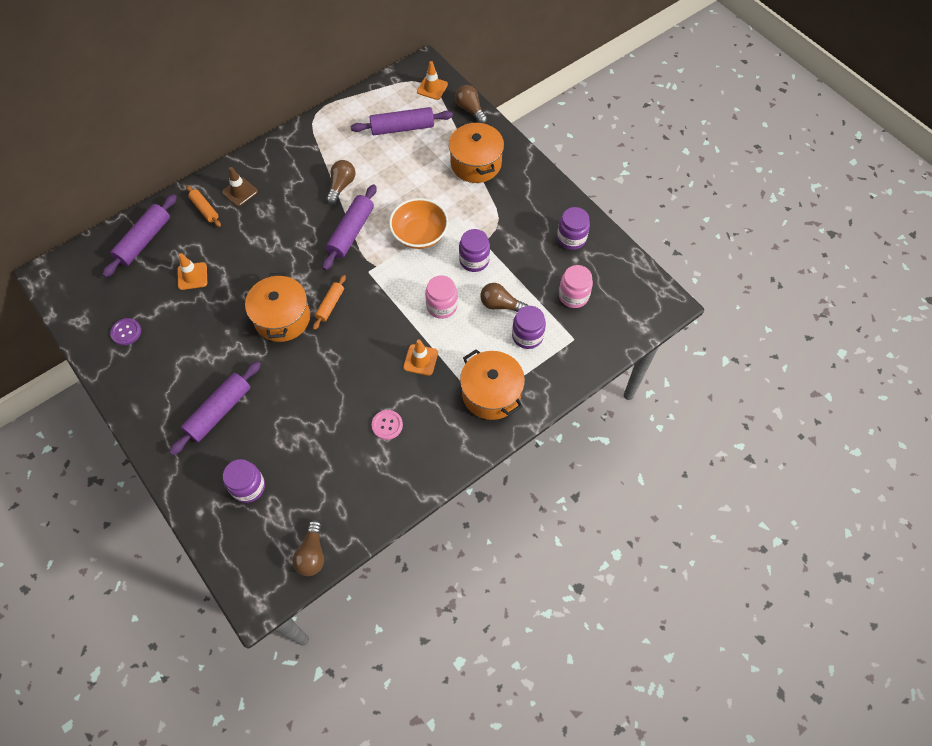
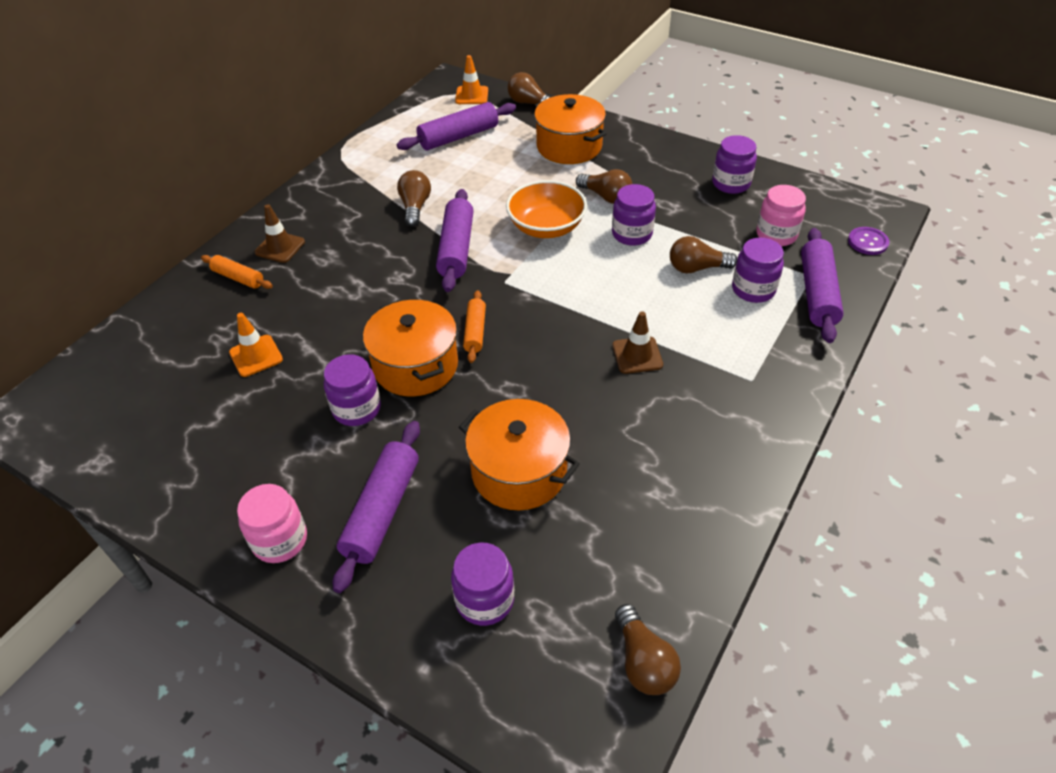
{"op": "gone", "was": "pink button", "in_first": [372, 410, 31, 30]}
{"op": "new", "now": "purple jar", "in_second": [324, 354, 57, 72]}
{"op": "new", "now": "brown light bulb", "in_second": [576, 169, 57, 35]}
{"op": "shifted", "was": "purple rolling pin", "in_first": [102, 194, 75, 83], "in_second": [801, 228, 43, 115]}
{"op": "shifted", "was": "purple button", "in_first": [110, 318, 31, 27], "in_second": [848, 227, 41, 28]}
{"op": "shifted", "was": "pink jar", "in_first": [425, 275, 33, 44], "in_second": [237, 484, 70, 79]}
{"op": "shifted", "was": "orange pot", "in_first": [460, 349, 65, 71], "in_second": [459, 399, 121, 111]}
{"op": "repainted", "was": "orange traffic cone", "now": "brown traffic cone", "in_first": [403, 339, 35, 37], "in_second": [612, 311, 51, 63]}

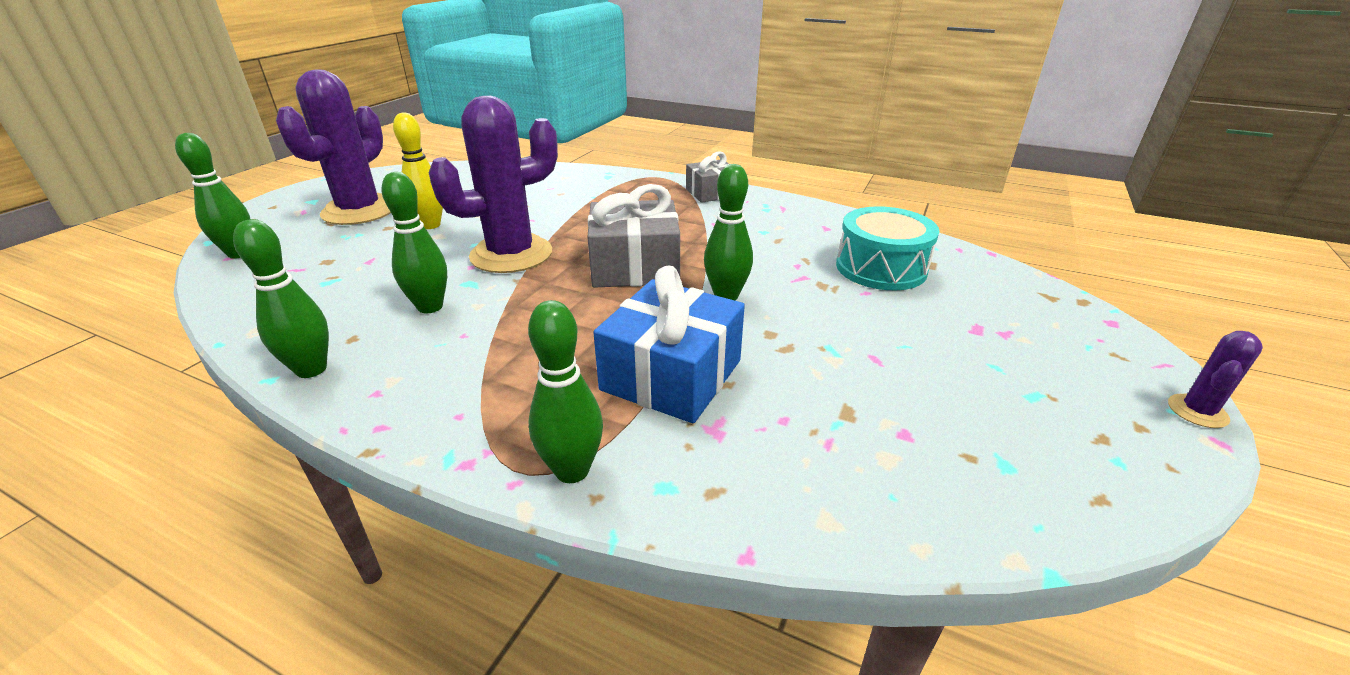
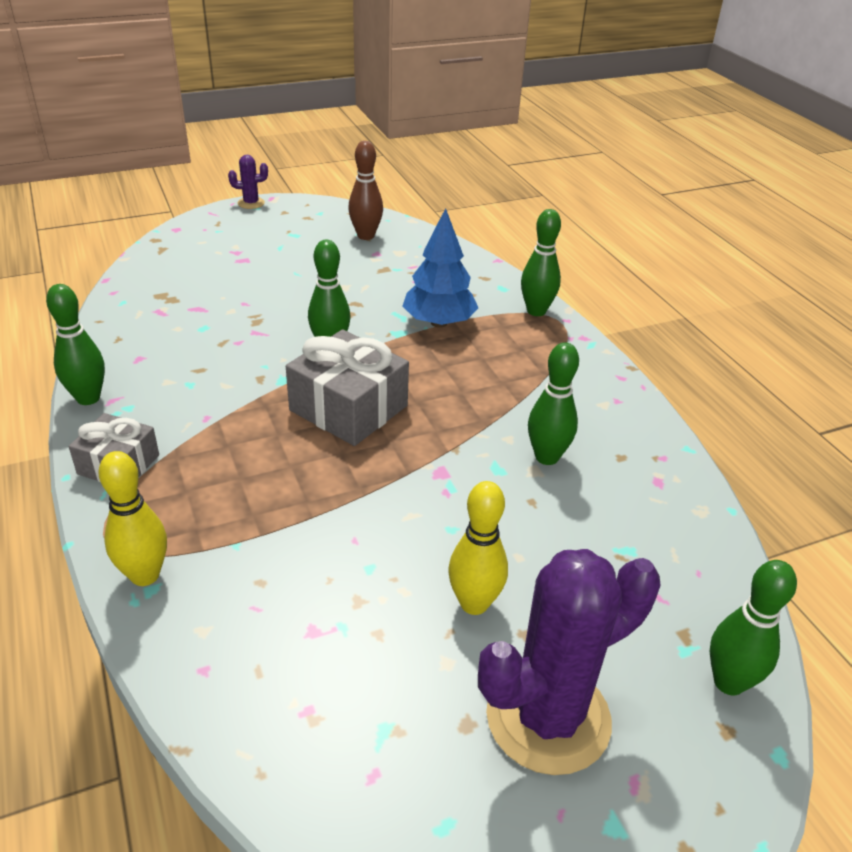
{"op": "gone", "was": "purple cactus", "in_first": [428, 96, 130, 177]}
{"op": "gone", "was": "turquoise drum", "in_first": [836, 206, 103, 84]}
{"op": "new", "now": "yellow bowling pin", "in_second": [99, 451, 68, 135]}
{"op": "new", "now": "brown bowling pin", "in_second": [348, 141, 35, 99]}
{"op": "shifted", "was": "green bowling pin", "in_first": [233, 219, 96, 159], "in_second": [46, 284, 59, 121]}
{"op": "swapped", "was": "blue gift", "now": "blue tree", "in_first": [593, 266, 152, 157], "in_second": [402, 208, 76, 120]}

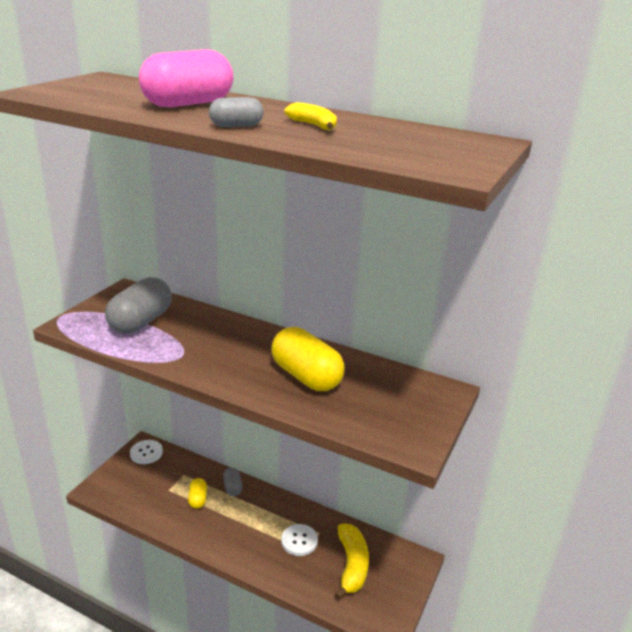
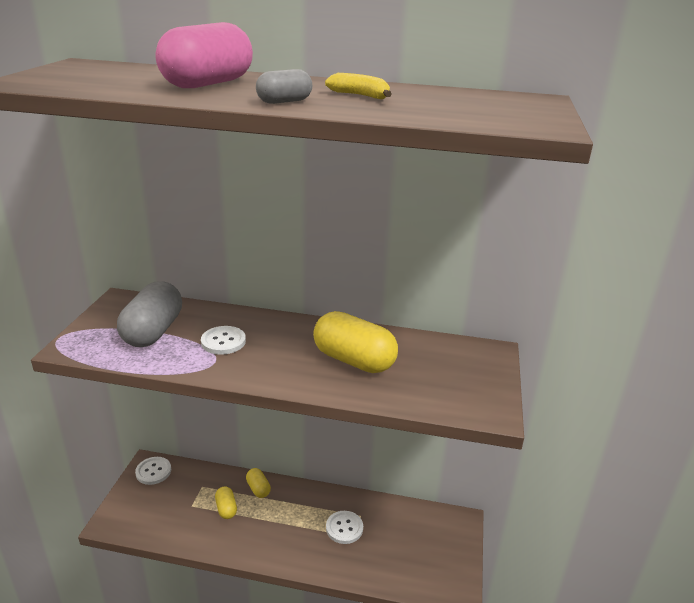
{"op": "gone", "was": "yellow banana", "in_first": [335, 524, 34, 76]}
{"op": "new", "now": "white button", "in_second": [201, 326, 45, 29]}
{"op": "repainted", "was": "grey capsule", "now": "yellow capsule", "in_first": [223, 467, 20, 29], "in_second": [246, 468, 25, 30]}

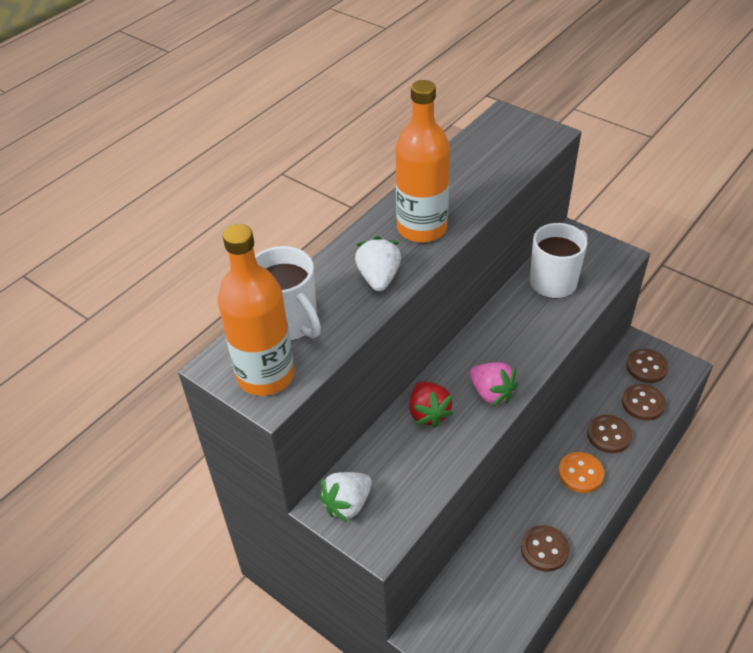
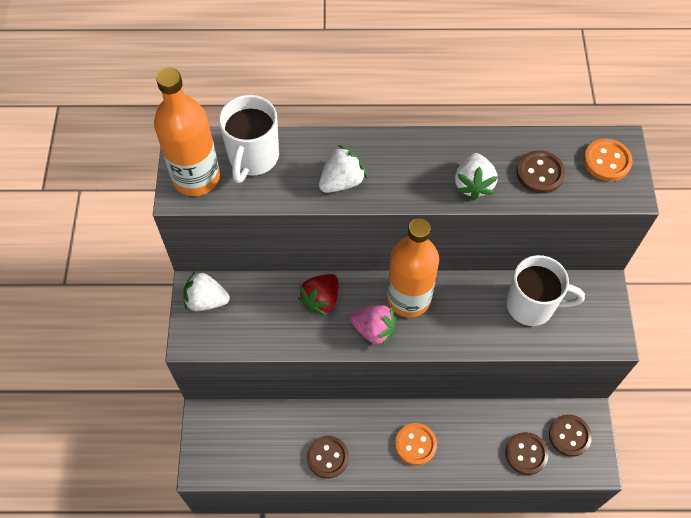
{"op": "new", "now": "white strawberry", "in_second": [455, 153, 43, 48]}
{"op": "new", "now": "orange button", "in_second": [583, 139, 50, 42]}
{"op": "shifted", "was": "orange bottle", "in_first": [395, 80, 55, 163], "in_second": [387, 218, 52, 99]}
{"op": "shifted", "was": "brown button", "in_first": [587, 415, 45, 38], "in_second": [516, 150, 49, 44]}
{"op": "rotated", "was": "pink strawberry", "in_first": [470, 362, 48, 45], "in_second": [350, 305, 46, 42], "clockwise": -75}

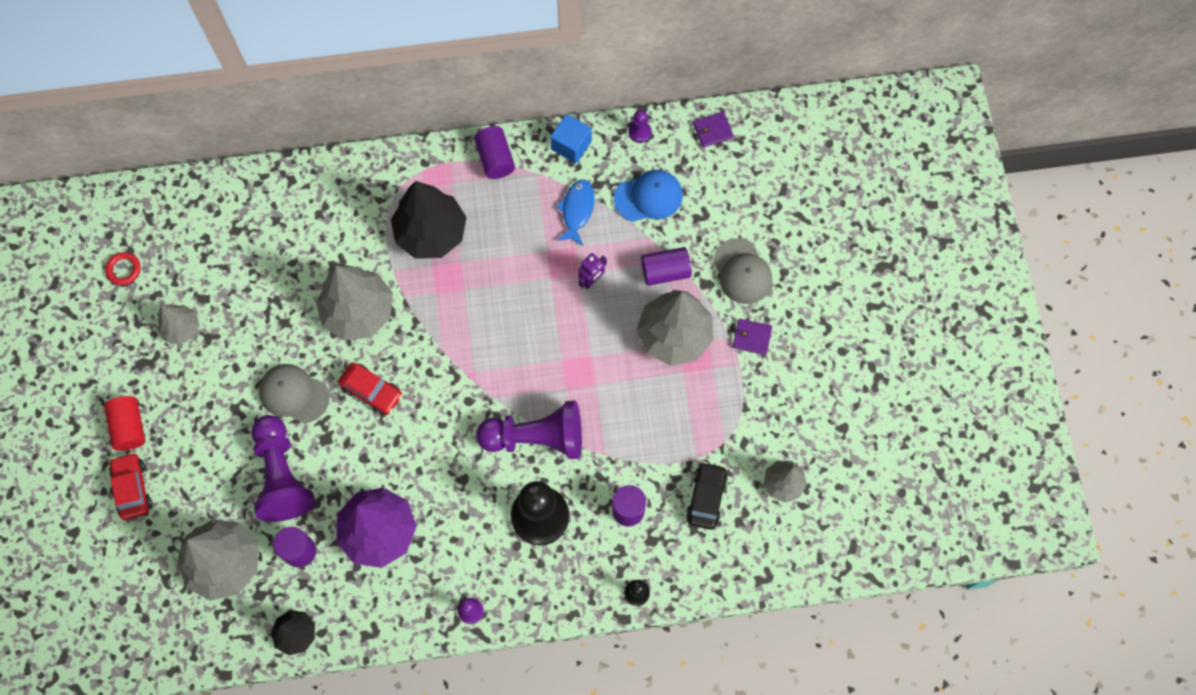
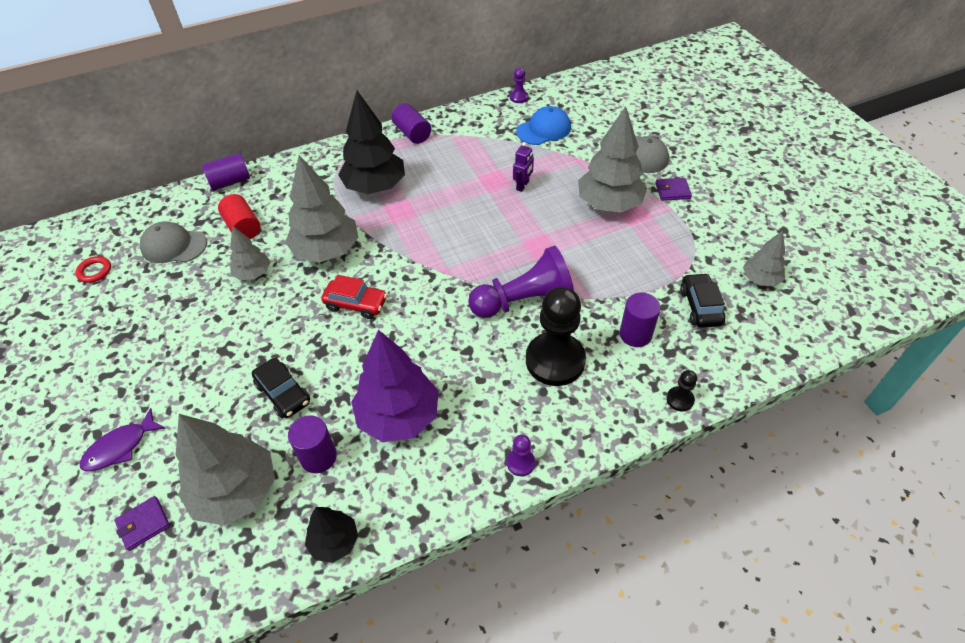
{"op": "gone", "was": "blue cube", "in_first": [550, 114, 42, 50]}
{"op": "gone", "was": "blue fish", "in_first": [556, 179, 39, 66]}
{"op": "shifted", "was": "red cylinder", "in_first": [104, 396, 41, 55], "in_second": [218, 194, 42, 45]}
{"op": "shifted", "was": "grey tree", "in_first": [158, 304, 41, 41], "in_second": [230, 226, 40, 54]}
{"op": "shifted", "was": "grey cap", "in_first": [259, 364, 71, 59], "in_second": [140, 221, 67, 42]}
{"op": "shifted", "was": "purple cylinder", "in_first": [641, 247, 51, 39], "in_second": [201, 153, 49, 38]}
{"op": "shifted", "was": "purple wallet", "in_first": [693, 112, 41, 36], "in_second": [114, 496, 56, 55]}
{"op": "swapped", "was": "red car", "now": "purple fish", "in_first": [109, 452, 43, 68], "in_second": [79, 408, 86, 63]}
{"op": "swapped", "was": "purple pawn", "now": "black car", "in_first": [251, 415, 64, 107], "in_second": [252, 357, 58, 61]}

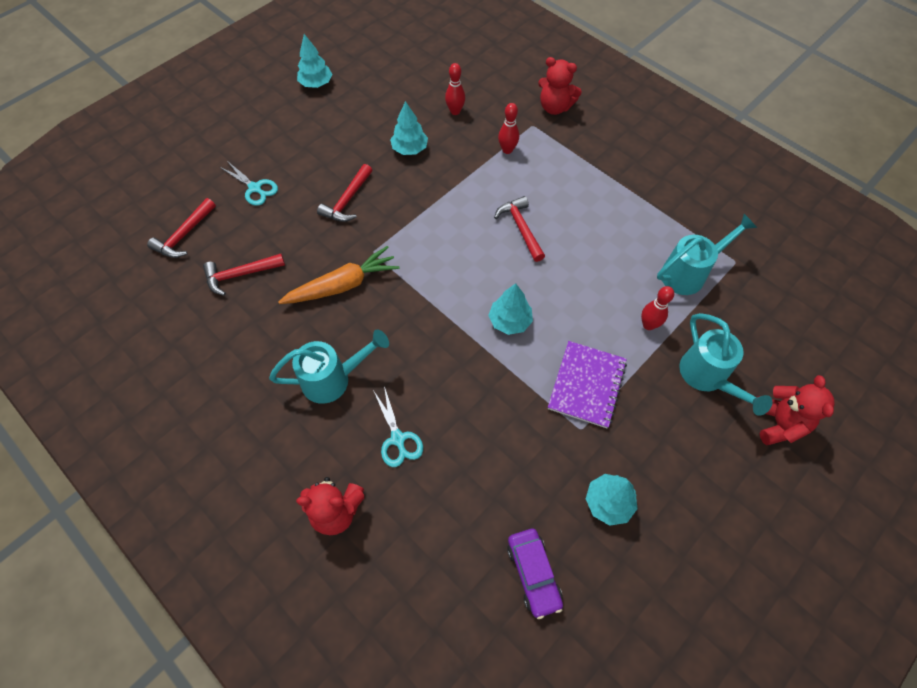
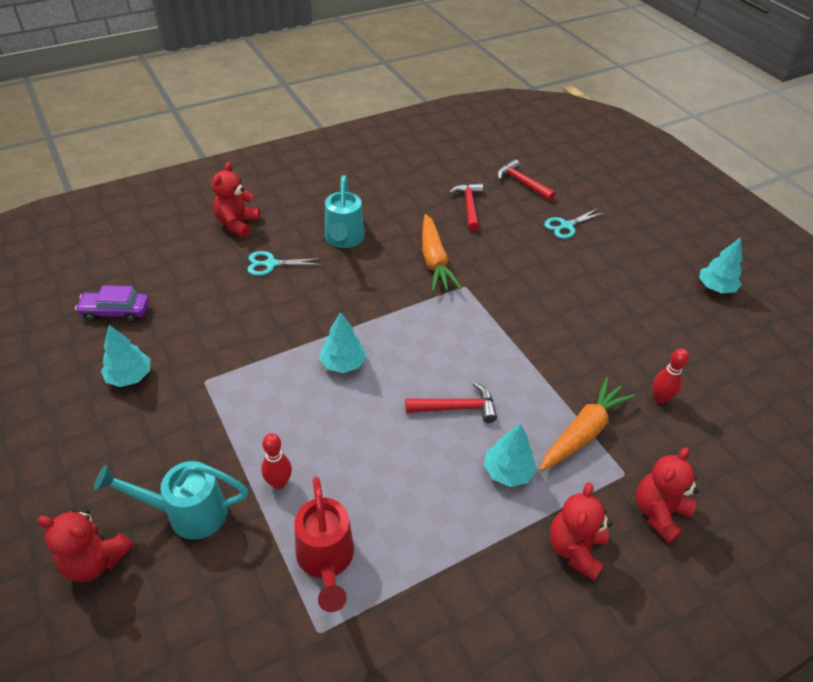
{"op": "gone", "was": "red hammer", "in_first": [317, 164, 55, 58]}
{"op": "gone", "was": "purple notebook", "in_first": [548, 341, 79, 87]}
{"op": "new", "now": "red teddy bear", "in_second": [550, 483, 62, 98]}
{"op": "shifted", "was": "turquoise tree", "in_first": [390, 101, 38, 54], "in_second": [484, 423, 53, 64]}
{"op": "swapped", "was": "red bowling pin", "now": "orange carrot", "in_first": [498, 103, 21, 51], "in_second": [540, 377, 95, 94]}
{"op": "repainted", "was": "turquoise watering can", "now": "red watering can", "in_first": [657, 214, 100, 81], "in_second": [294, 477, 60, 135]}

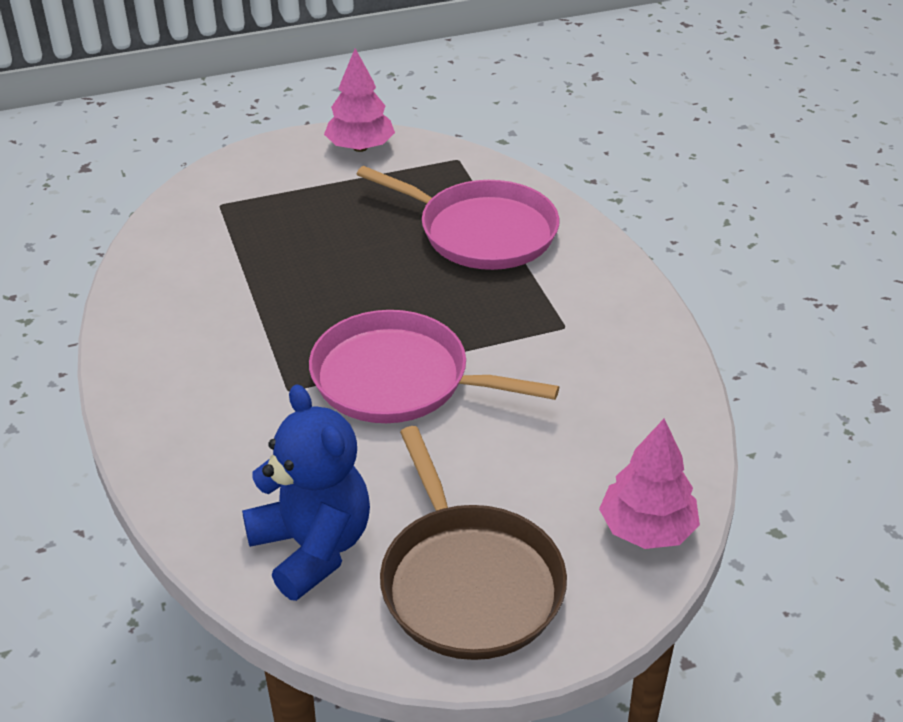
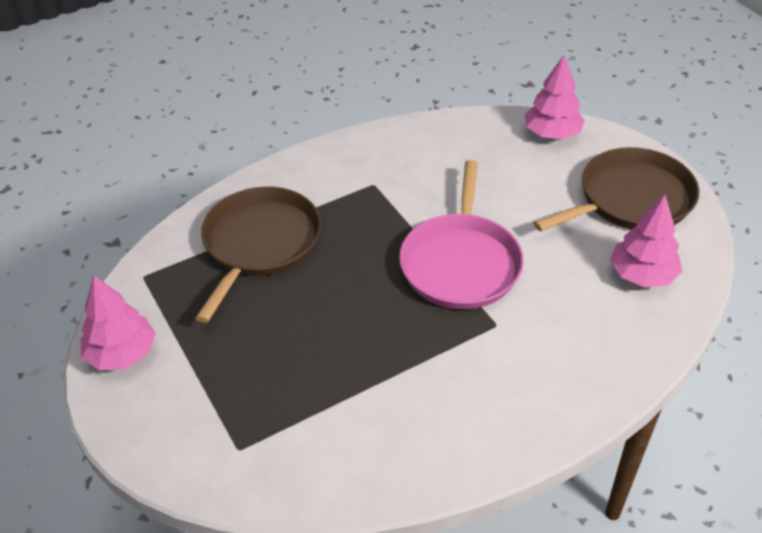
{"op": "swapped", "was": "blue teddy bear", "now": "pink tree", "in_first": [242, 384, 128, 217], "in_second": [610, 195, 72, 92]}
{"op": "repainted", "was": "pink pan", "now": "brown pan", "in_first": [357, 166, 202, 104], "in_second": [196, 186, 125, 137]}

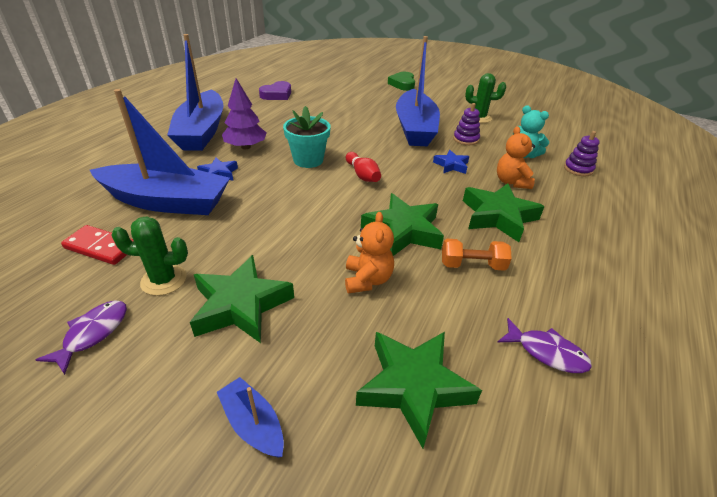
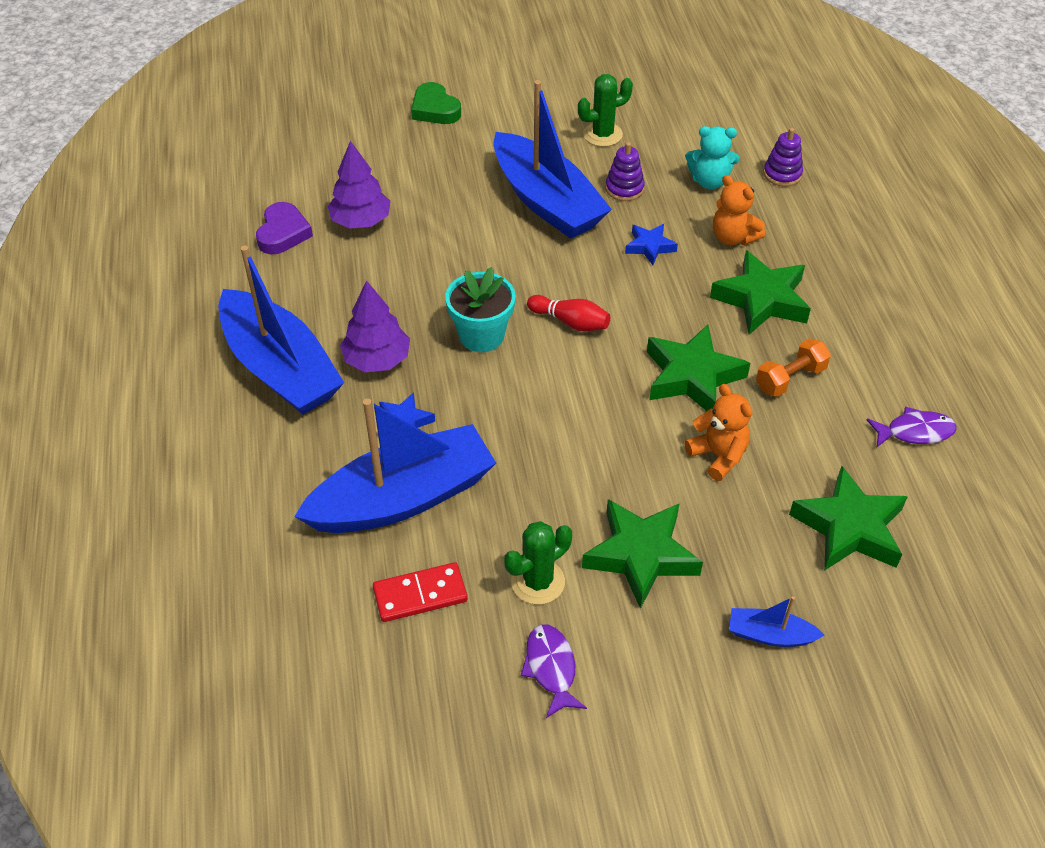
{"op": "new", "now": "purple tree", "in_second": [327, 141, 64, 88]}

